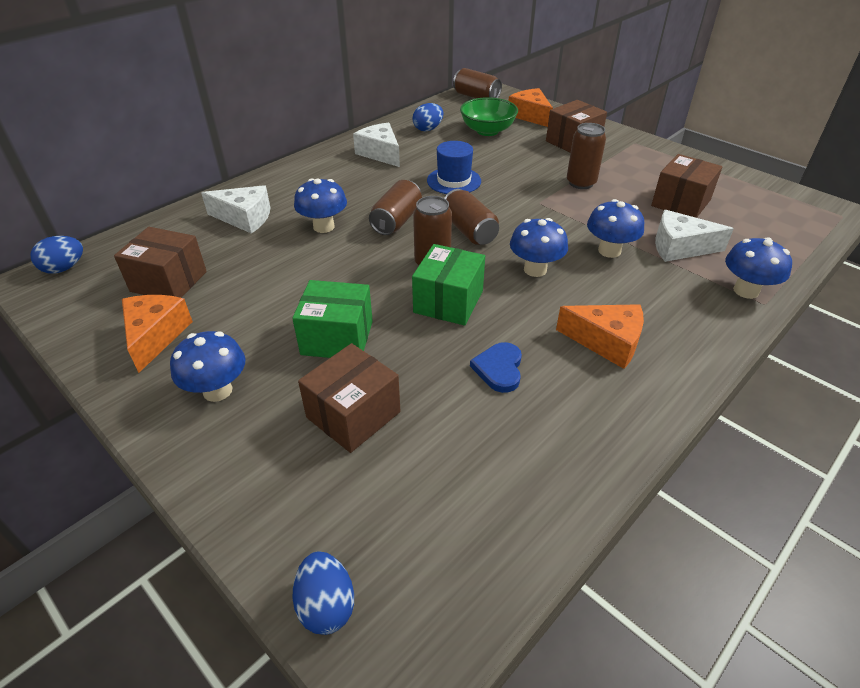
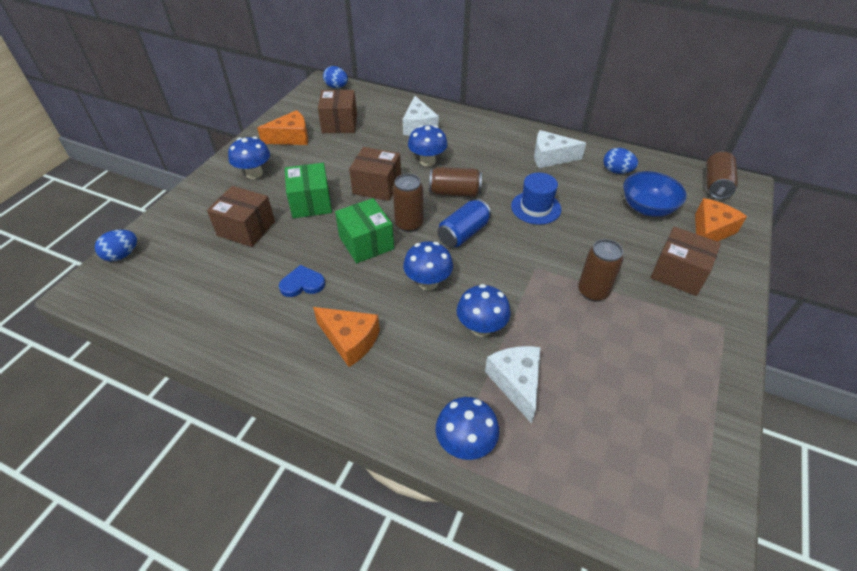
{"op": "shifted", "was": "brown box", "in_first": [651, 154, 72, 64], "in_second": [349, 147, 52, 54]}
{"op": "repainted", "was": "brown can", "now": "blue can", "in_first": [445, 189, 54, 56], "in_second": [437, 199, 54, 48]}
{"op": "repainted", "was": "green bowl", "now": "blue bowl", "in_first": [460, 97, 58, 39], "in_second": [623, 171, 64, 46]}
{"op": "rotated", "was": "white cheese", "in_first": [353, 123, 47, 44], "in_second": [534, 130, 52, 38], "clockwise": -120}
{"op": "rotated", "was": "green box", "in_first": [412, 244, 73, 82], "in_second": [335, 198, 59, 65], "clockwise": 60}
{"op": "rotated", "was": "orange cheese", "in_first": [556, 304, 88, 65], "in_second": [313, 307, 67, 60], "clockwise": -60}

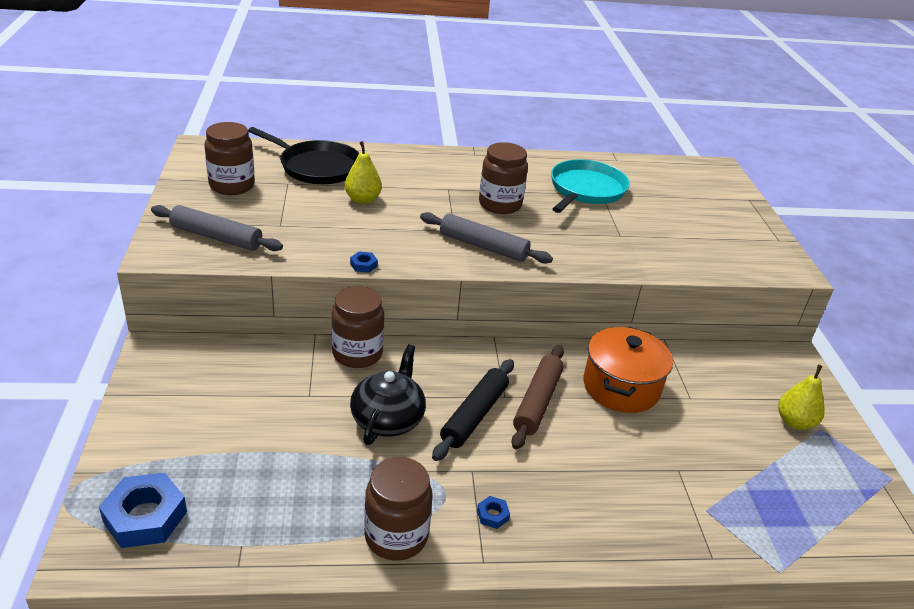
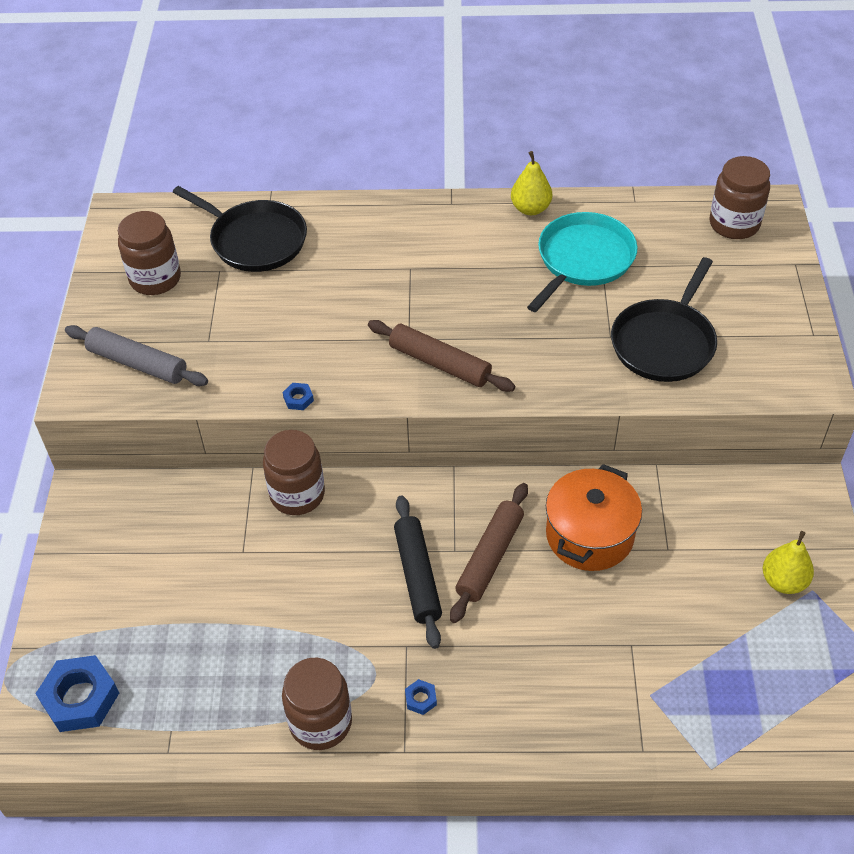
{"op": "gone", "was": "black teapot", "in_first": [350, 344, 76, 101]}
{"op": "new", "now": "black pan", "in_second": [611, 257, 106, 125]}
{"op": "shifted", "was": "yellow pear", "in_first": [345, 141, 37, 63], "in_second": [511, 151, 41, 64]}
{"op": "shifted", "was": "brown jar", "in_first": [479, 142, 49, 72], "in_second": [710, 156, 60, 83]}
{"op": "repainted", "was": "grey rolling pin", "now": "brown rolling pin", "in_first": [420, 212, 133, 52], "in_second": [368, 320, 147, 72]}
{"op": "rotated", "was": "black rolling pin", "in_first": [432, 359, 82, 102], "in_second": [394, 496, 48, 153], "clockwise": -45}

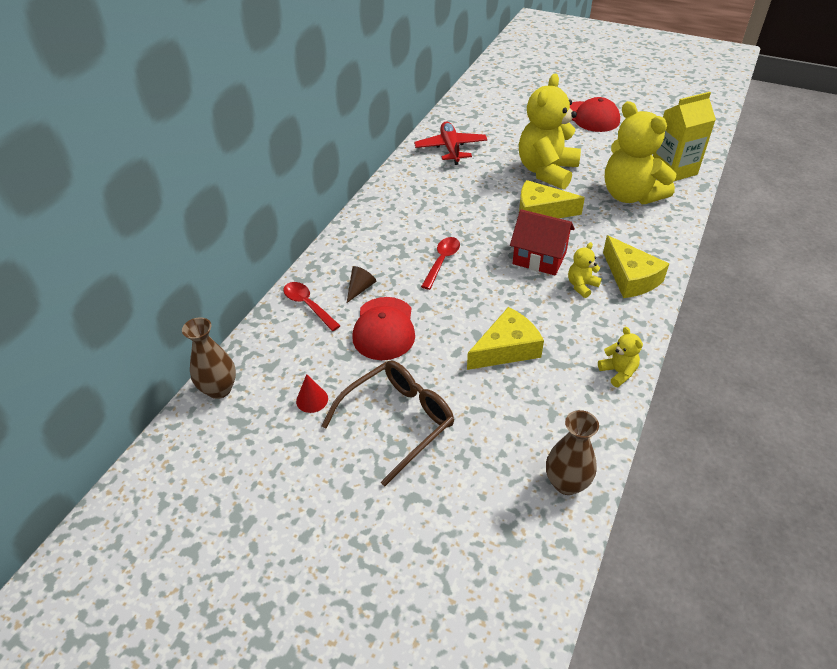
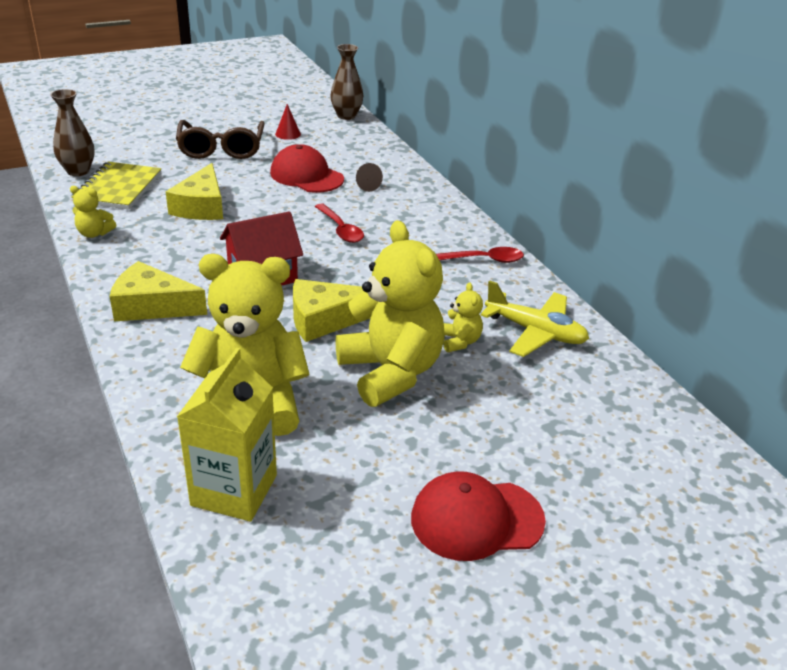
{"op": "new", "now": "yellow notebook", "in_second": [71, 162, 90, 47]}
{"op": "shifted", "was": "red spoon", "in_first": [284, 282, 56, 49], "in_second": [436, 247, 88, 16]}
{"op": "shifted", "was": "yellow teddy bear", "in_first": [568, 242, 34, 56], "in_second": [444, 282, 39, 70]}
{"op": "repainted", "was": "red plane", "now": "yellow plane", "in_first": [414, 122, 73, 43], "in_second": [481, 280, 108, 77]}
{"op": "rotated", "was": "yellow cheese", "in_first": [519, 180, 66, 38], "in_second": [293, 279, 78, 63], "clockwise": -150}

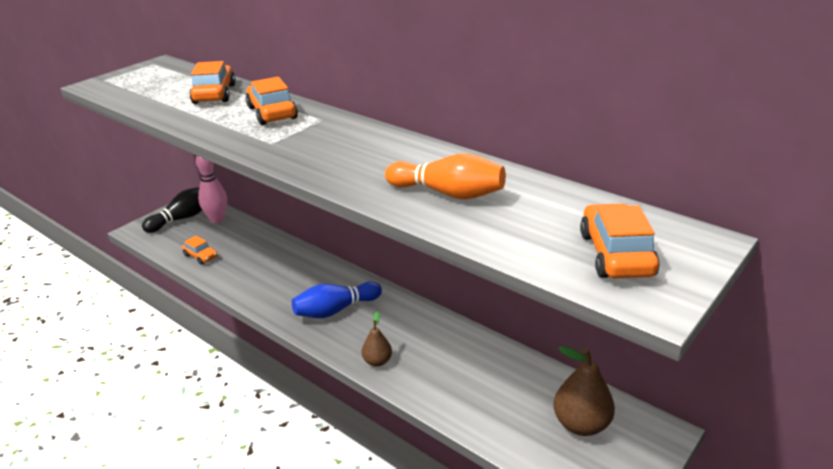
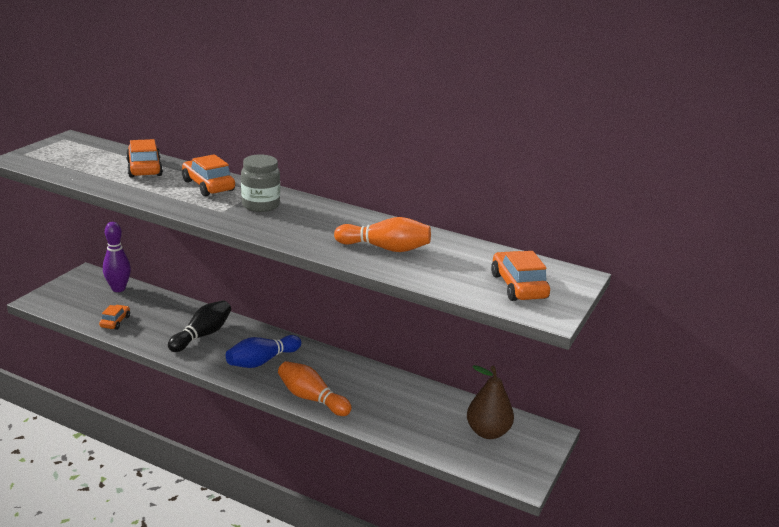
{"op": "new", "now": "grey jar", "in_second": [241, 154, 39, 58]}
{"op": "shifted", "was": "black bowling pin", "in_first": [142, 187, 60, 46], "in_second": [168, 300, 63, 52]}
{"op": "swapped", "was": "brown pear", "now": "orange bowling pin", "in_first": [362, 311, 30, 56], "in_second": [278, 361, 74, 55]}
{"op": "repainted", "was": "pink bowling pin", "now": "purple bowling pin", "in_first": [196, 156, 31, 67], "in_second": [103, 222, 28, 70]}
{"op": "rotated", "was": "orange car", "in_first": [182, 236, 36, 29], "in_second": [99, 305, 31, 25], "clockwise": -105}

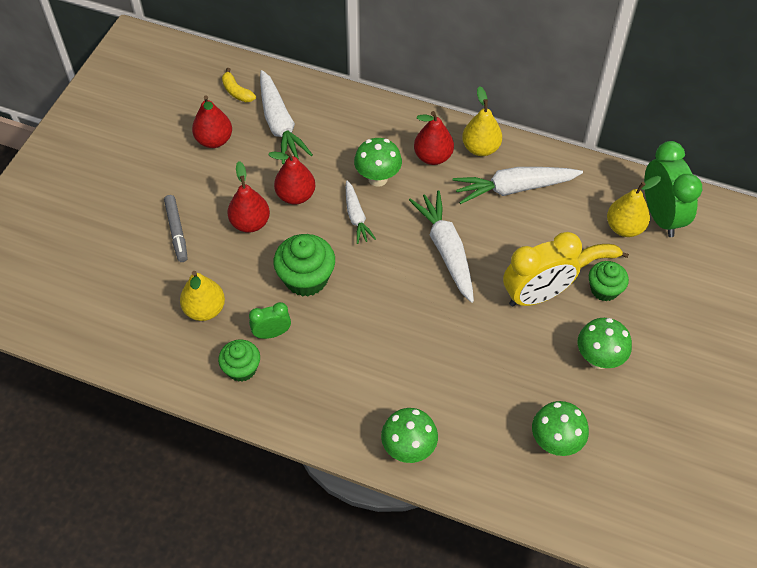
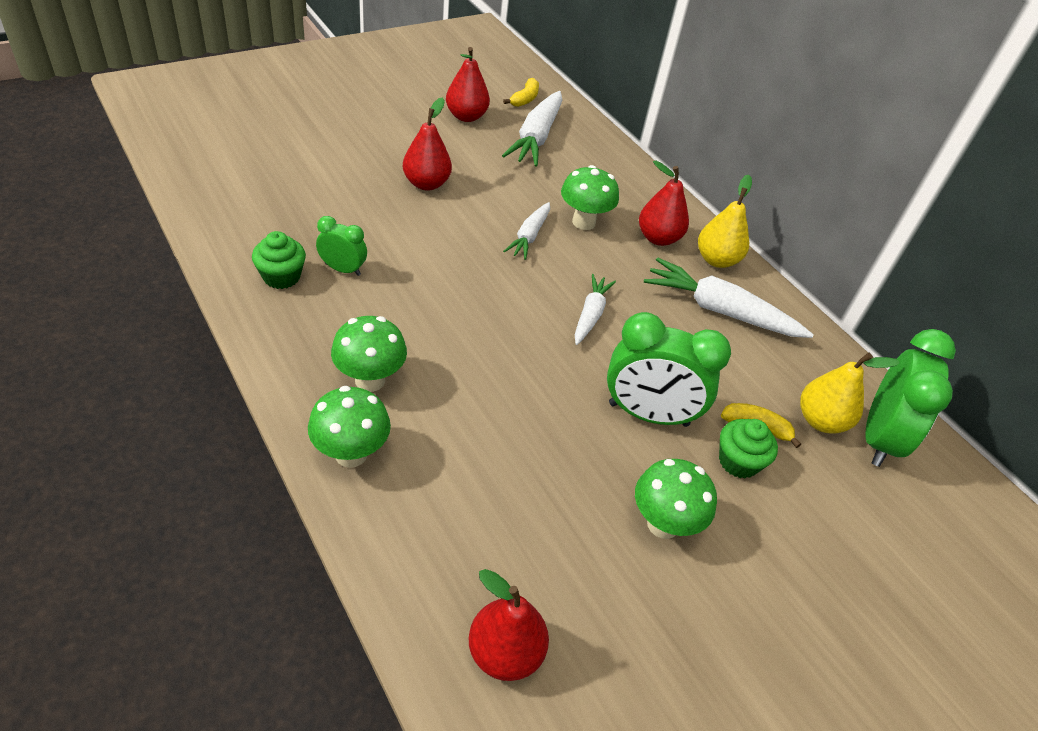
{"op": "gone", "was": "grey marker", "in_first": [164, 195, 24, 67]}
{"op": "gone", "was": "yellow pear", "in_first": [180, 271, 45, 50]}
{"op": "gone", "was": "green cupcake", "in_first": [273, 234, 62, 63]}
{"op": "shifted", "was": "red pear", "in_first": [268, 150, 47, 54], "in_second": [469, 569, 80, 112]}
{"op": "shifted", "was": "green mushroom", "in_first": [532, 401, 57, 55], "in_second": [331, 316, 76, 76]}
{"op": "repainted", "was": "yellow clock", "now": "green clock", "in_first": [503, 232, 79, 74], "in_second": [607, 312, 124, 115]}
{"op": "rotated", "was": "yellow banana", "in_first": [222, 68, 34, 34], "in_second": [503, 78, 36, 29], "clockwise": -150}
{"op": "scaled", "was": "white carrot", "in_first": [409, 191, 65, 112], "in_second": [575, 274, 41, 71], "ratio": 0.59}

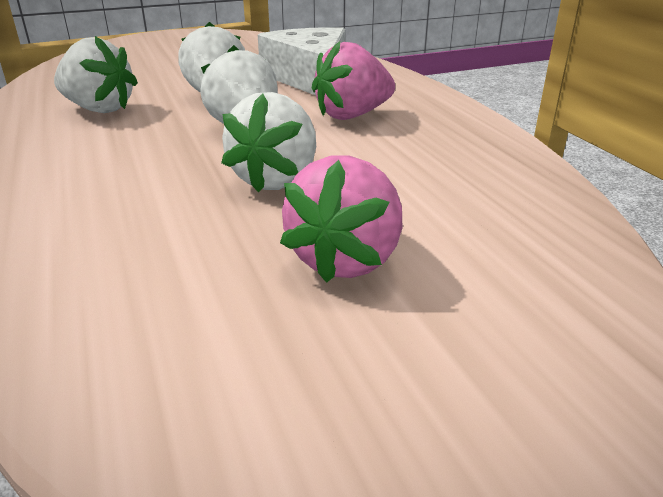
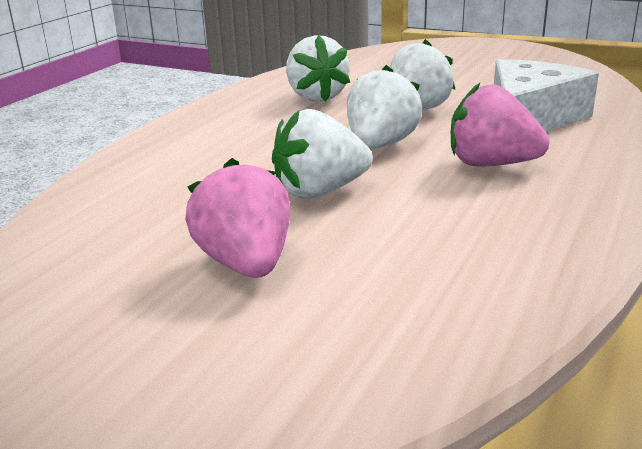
{"op": "rotated", "was": "pink strawberry", "in_first": [280, 155, 122, 128], "in_second": [185, 158, 106, 120], "clockwise": 90}

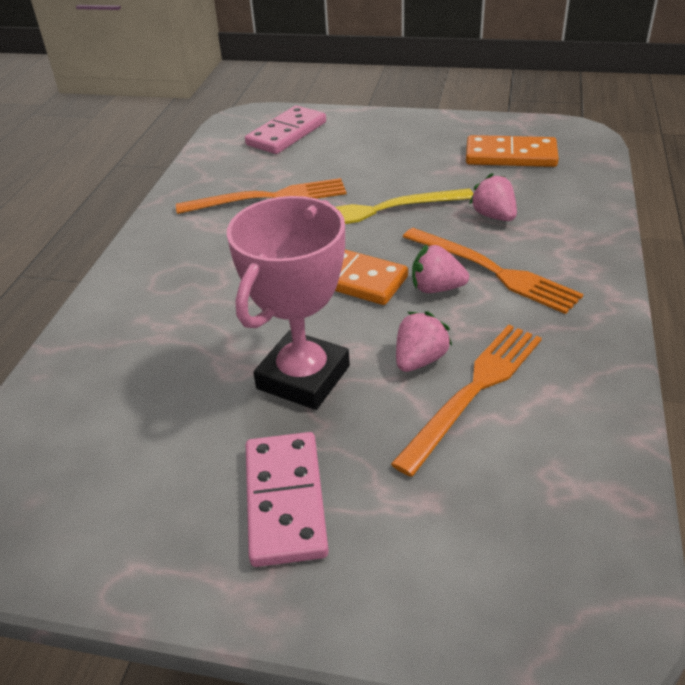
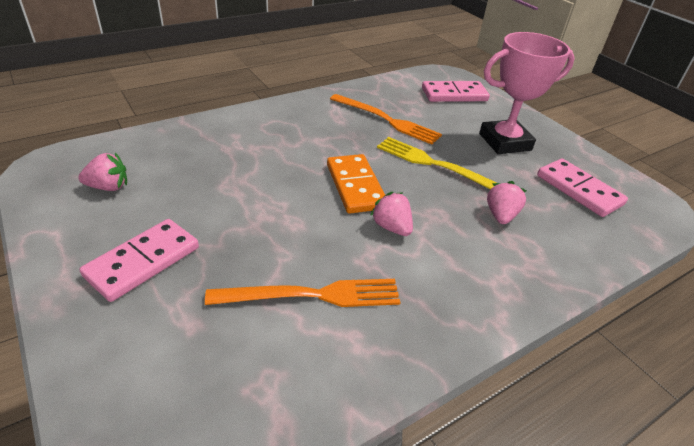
{"op": "gone", "was": "orange fork", "in_first": [403, 228, 180, 86]}
{"op": "shifted", "was": "pink trophy", "in_first": [227, 196, 123, 214], "in_second": [479, 32, 96, 122]}
{"op": "shifted", "was": "pink strawberry", "in_first": [396, 311, 56, 61], "in_second": [78, 153, 49, 38]}
{"op": "repainted", "was": "orange domino", "now": "pink domino", "in_first": [466, 135, 93, 32], "in_second": [537, 158, 91, 59]}

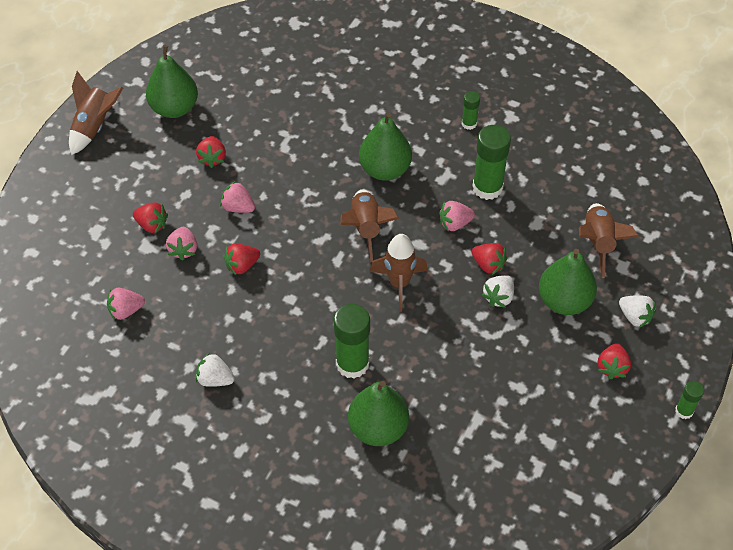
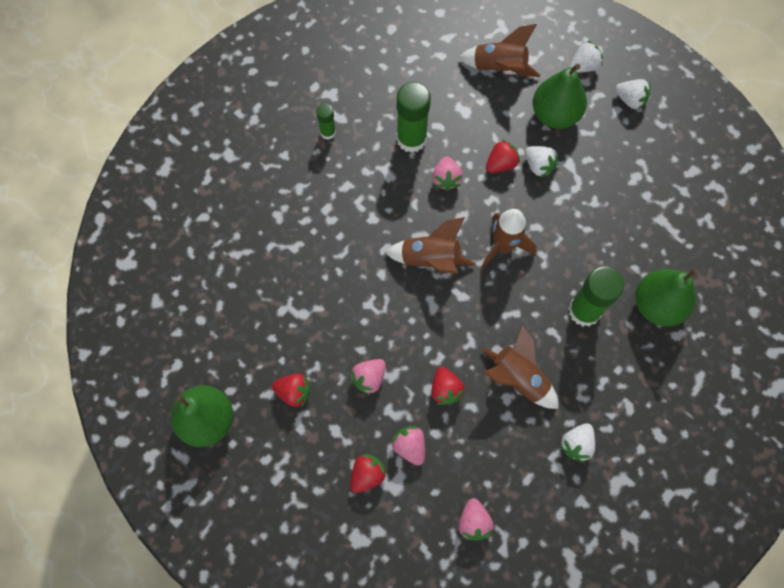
{"op": "gone", "was": "green pear", "in_first": [359, 112, 53, 69]}
{"op": "gone", "was": "green glue stick", "in_first": [675, 381, 29, 38]}
{"op": "shifted", "was": "brown rocket", "in_first": [69, 71, 54, 84], "in_second": [481, 325, 78, 84]}
{"op": "repainted", "was": "red strawberry", "now": "white strawberry", "in_first": [598, 343, 33, 36], "in_second": [615, 79, 36, 31]}
{"op": "rotated", "was": "pink strawberry", "in_first": [166, 227, 31, 34], "in_second": [391, 426, 34, 40], "clockwise": -135}

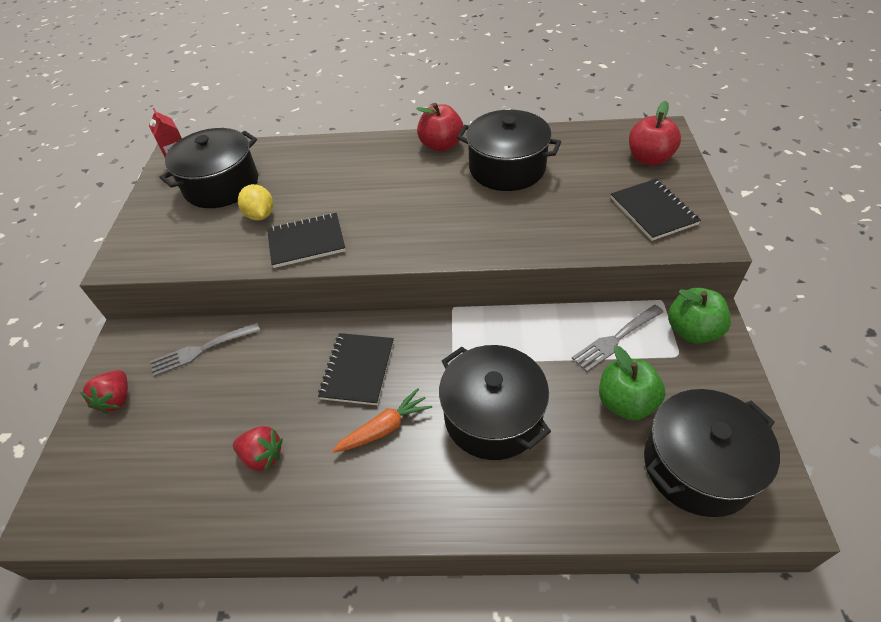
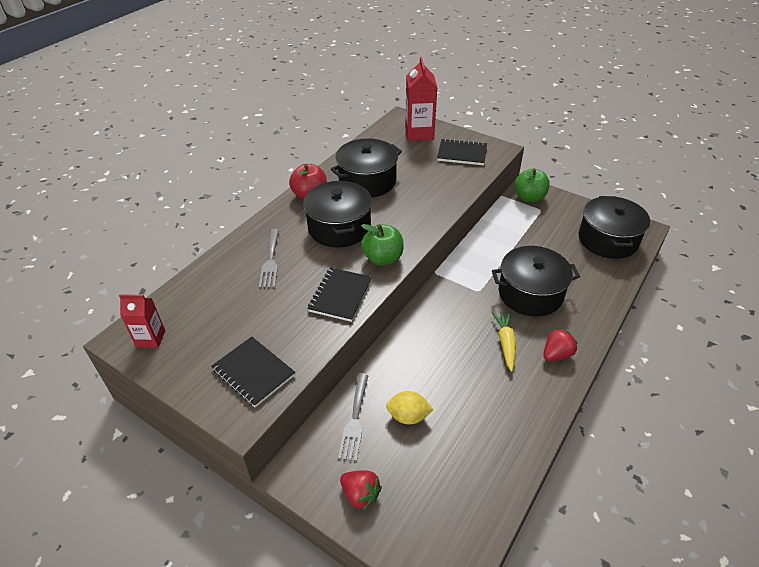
{"op": "shifted", "was": "black pot", "in_first": [160, 128, 98, 80], "in_second": [303, 181, 69, 66]}
{"op": "shifted", "was": "red strawberry", "in_first": [233, 426, 50, 45], "in_second": [543, 328, 35, 33]}
{"op": "shifted", "was": "yellow lemon", "in_first": [238, 184, 35, 36], "in_second": [386, 391, 47, 33]}
{"op": "shifted", "was": "black notebook", "in_first": [318, 333, 76, 72], "in_second": [211, 337, 84, 70]}
{"op": "shifted", "was": "grey fork", "in_first": [572, 305, 91, 67], "in_second": [259, 229, 20, 59]}
{"op": "shifted", "was": "green apple", "in_first": [599, 346, 66, 74], "in_second": [361, 224, 43, 42]}
{"op": "swapped", "was": "red apple", "now": "red carton", "in_first": [629, 101, 52, 65], "in_second": [405, 57, 32, 84]}
{"op": "repainted", "was": "orange carrot", "now": "yellow carrot", "in_first": [332, 388, 100, 65], "in_second": [492, 312, 24, 60]}

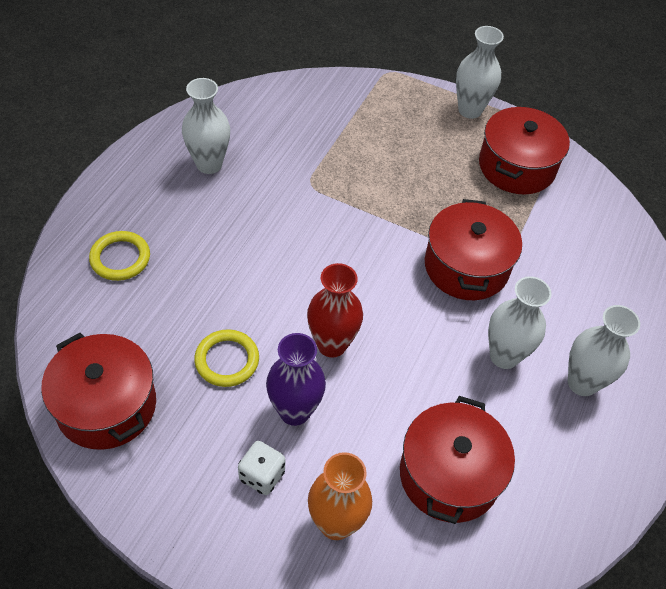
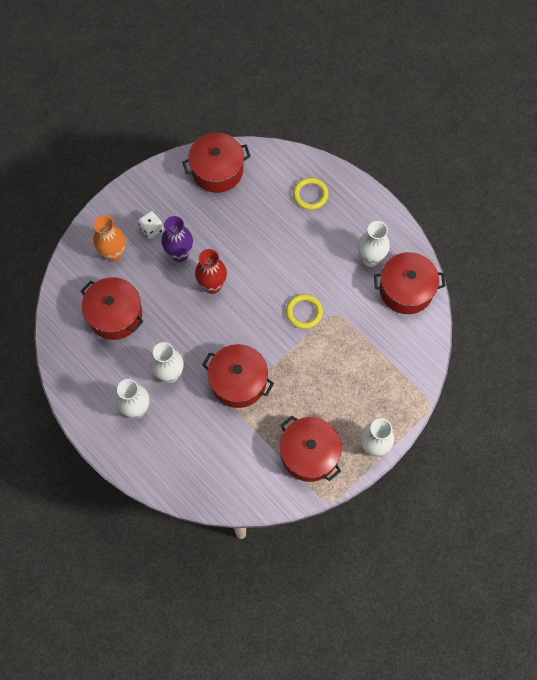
{"op": "new", "now": "red pot", "in_second": [374, 252, 71, 62]}
{"op": "shifted", "was": "yellow ring", "in_first": [194, 329, 65, 58], "in_second": [286, 294, 37, 35]}

